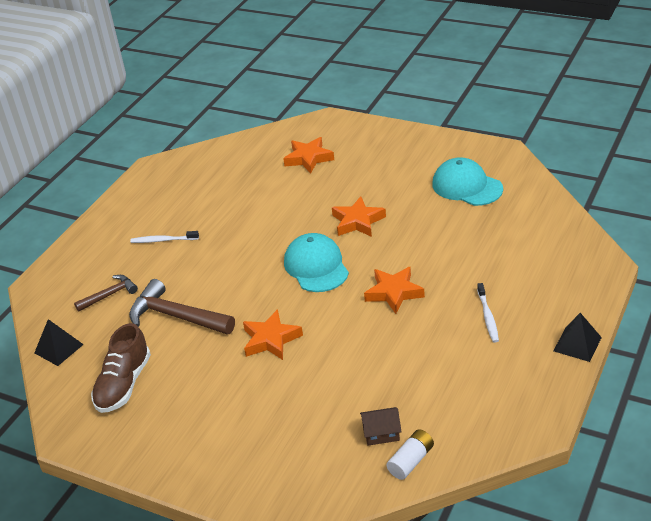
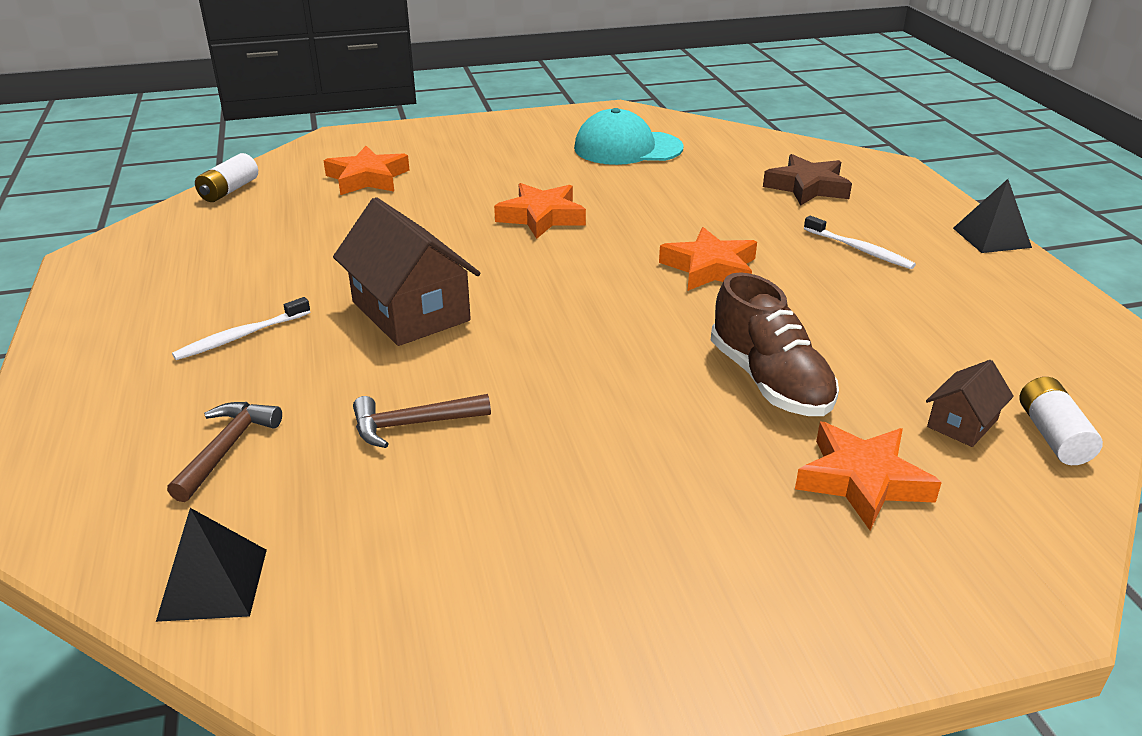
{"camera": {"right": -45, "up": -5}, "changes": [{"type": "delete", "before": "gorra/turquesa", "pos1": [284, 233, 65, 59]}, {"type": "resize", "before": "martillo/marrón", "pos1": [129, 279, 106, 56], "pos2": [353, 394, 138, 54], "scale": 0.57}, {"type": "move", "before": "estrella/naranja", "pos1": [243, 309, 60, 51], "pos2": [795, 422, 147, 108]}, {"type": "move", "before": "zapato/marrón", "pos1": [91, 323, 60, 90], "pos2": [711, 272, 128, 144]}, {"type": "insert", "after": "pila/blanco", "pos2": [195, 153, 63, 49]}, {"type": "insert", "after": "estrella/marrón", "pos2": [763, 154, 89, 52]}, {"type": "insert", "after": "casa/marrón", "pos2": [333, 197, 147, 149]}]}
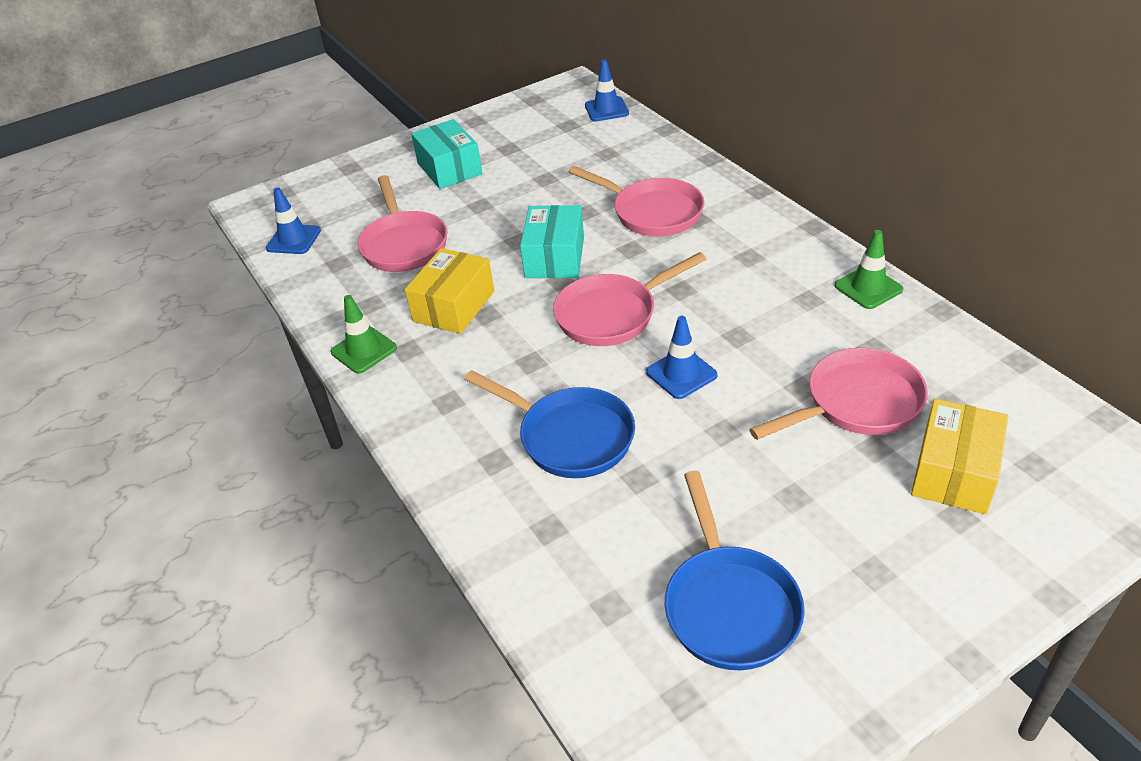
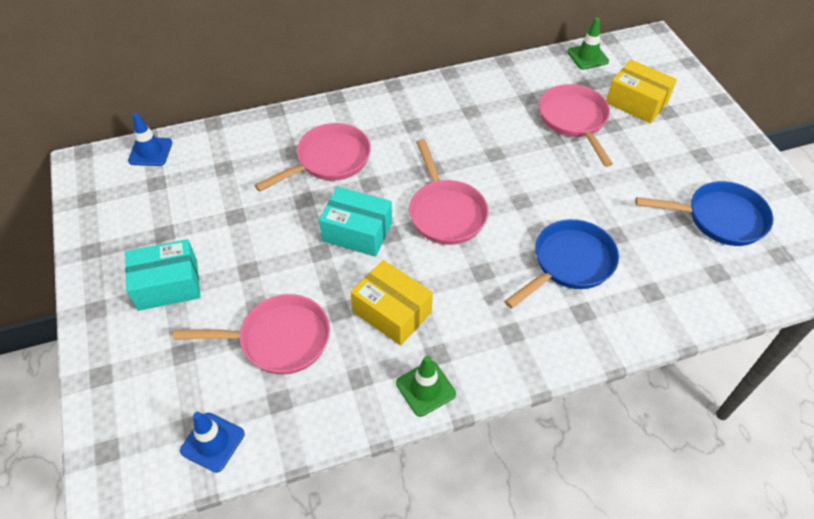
{"camera": {"right": -80, "up": 10}, "changes": [{"type": "move", "before": "cono de tráfico/verde", "pos1": [835, 230, 68, 79], "pos2": [567, 18, 42, 52]}, {"type": "delete", "before": "cono de tráfico/azul", "pos1": [646, 316, 71, 83]}]}
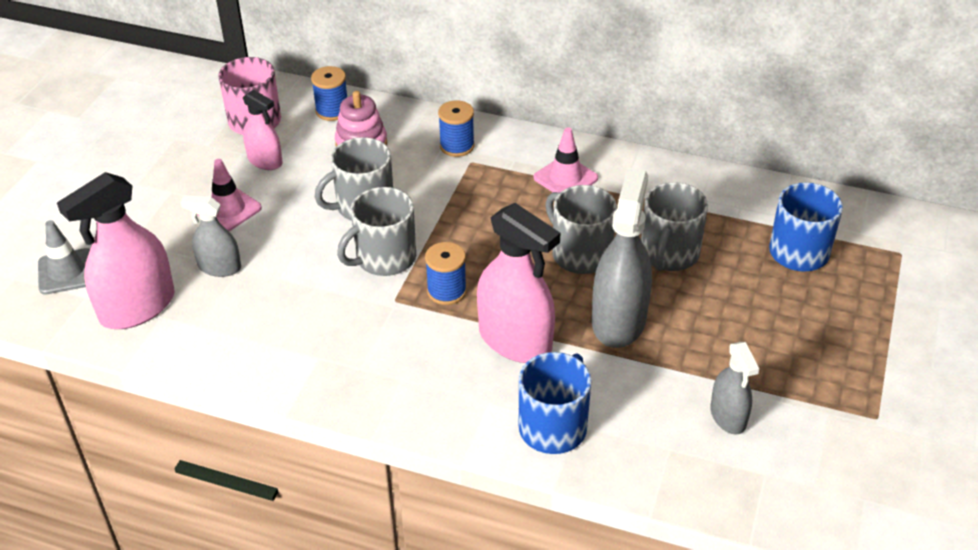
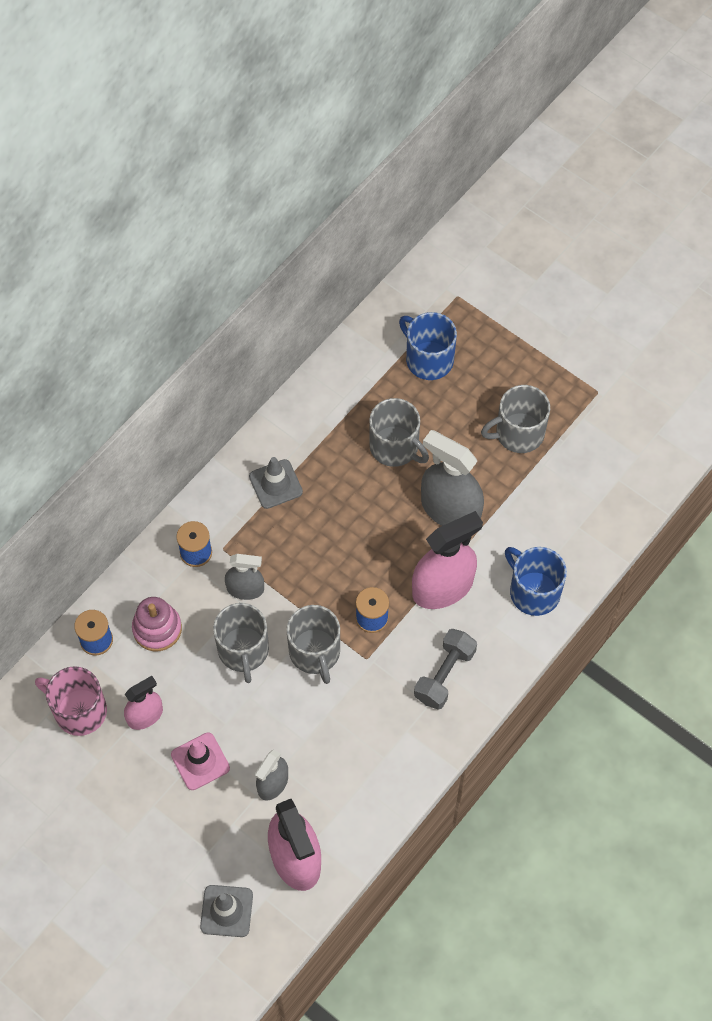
{"camera": {"right": -70, "up": 20}, "changes": [{"type": "recolor", "before": "cono de tráfico/rosa", "after": "cono de tráfico/gris", "pos1": [533, 127, 65, 65], "pos2": [249, 457, 54, 52]}, {"type": "move", "before": "taza/gris", "pos1": [545, 185, 72, 89], "pos2": [481, 385, 69, 68]}, {"type": "move", "before": "pulverizador/gris", "pos1": [710, 342, 49, 93], "pos2": [225, 554, 39, 46]}, {"type": "insert", "after": "mancuerna/gris", "pos2": [414, 629, 63, 81]}]}
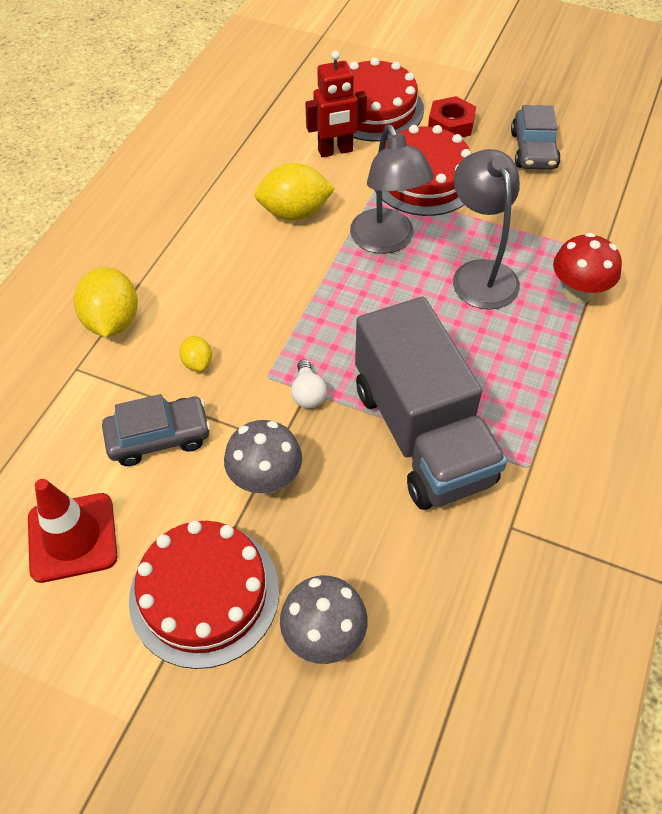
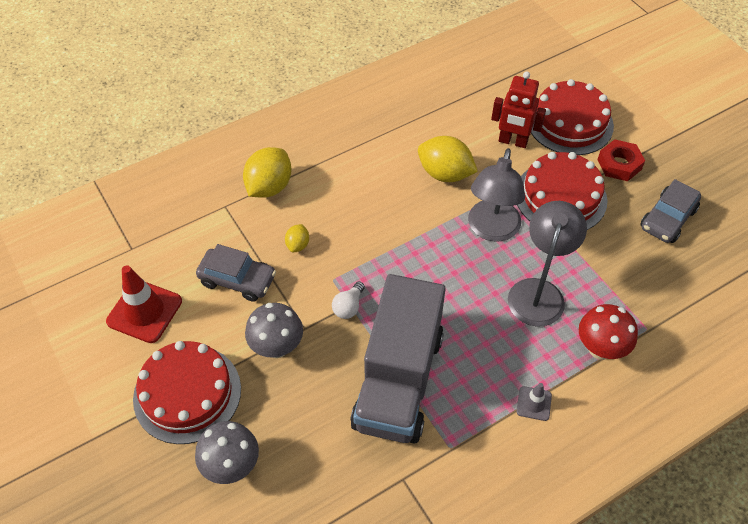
{"camera": {"right": 35, "up": 0}, "changes": [{"type": "insert", "after": "cono de tráfico/gris", "pos2": [517, 383, 35, 38]}]}
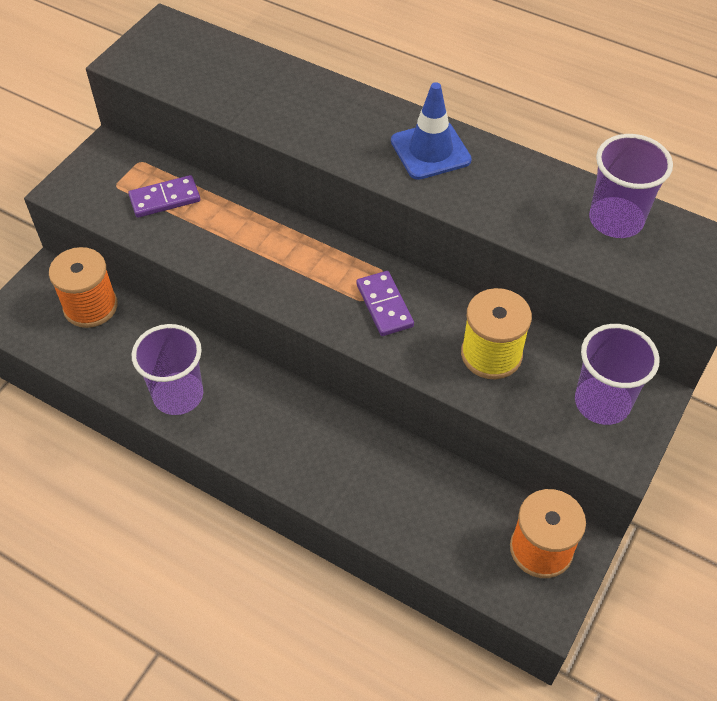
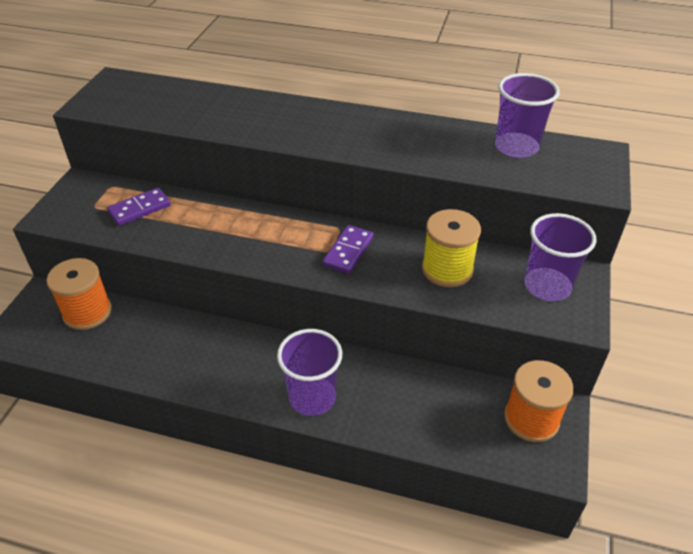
{"camera": {"right": -15, "up": -10}, "changes": [{"type": "delete", "before": "cono de tráfico/azul", "pos1": [391, 82, 81, 98]}, {"type": "rotate", "before": "ficha de dominó/morado", "pos1": [356, 271, 58, 65], "pos2": [323, 225, 51, 49], "turn": 60}, {"type": "move", "before": "vaso/morado", "pos1": [132, 324, 71, 91], "pos2": [277, 329, 65, 87]}]}
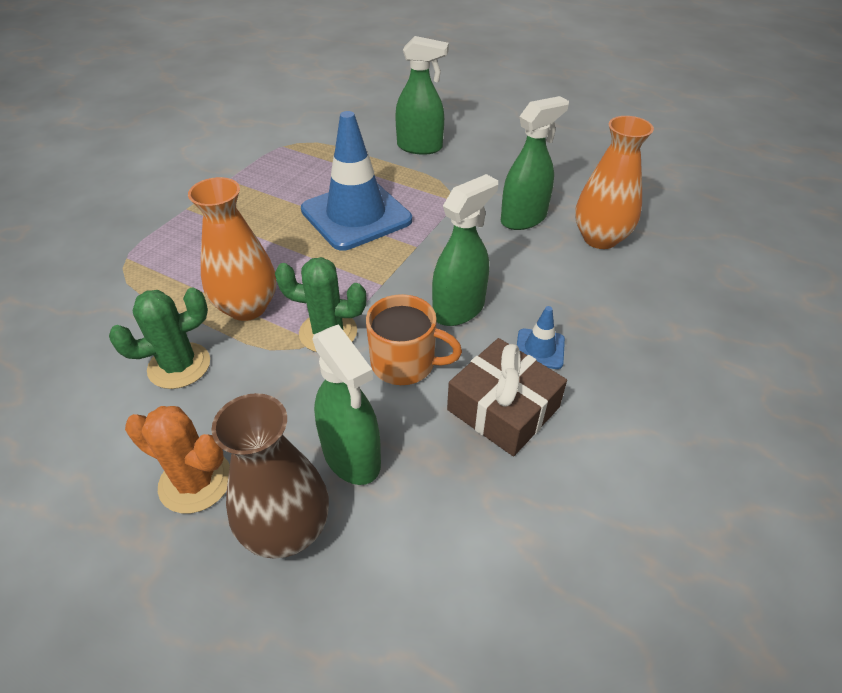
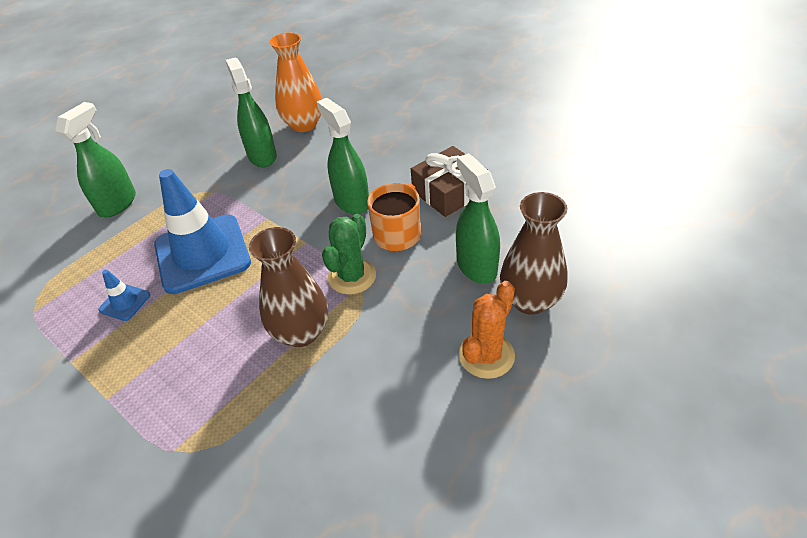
{"camera": {"right": -75, "up": 0}, "changes": [{"type": "recolor", "before": "florero/naranja", "after": "florero/marrón", "pos1": [188, 177, 88, 144], "pos2": [249, 227, 79, 120]}, {"type": "delete", "before": "cactus/verde", "pos1": [109, 288, 101, 101]}, {"type": "move", "before": "cono de tráfico/azul", "pos1": [517, 306, 48, 63], "pos2": [99, 270, 51, 51]}, {"type": "rotate", "before": "pulverizador/verde", "pos1": [312, 324, 69, 161], "pos2": [456, 153, 44, 131], "turn": -90}]}
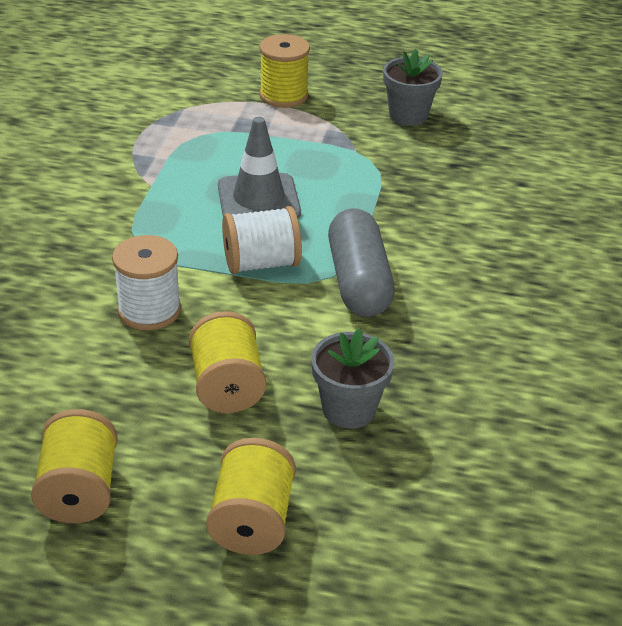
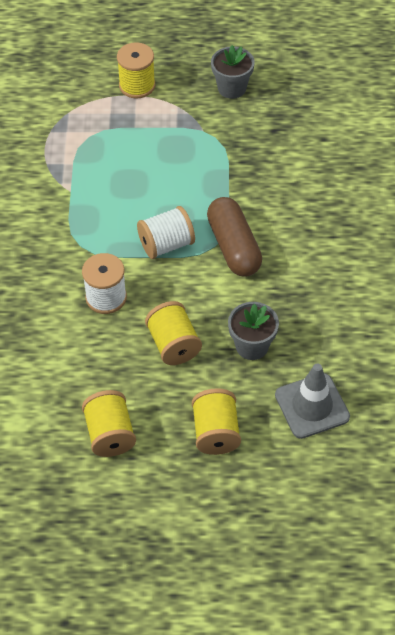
{"camera": {"right": -10, "up": 15}, "changes": [{"type": "move", "before": "cono de tráfico/gris", "pos1": [218, 117, 83, 102], "pos2": [275, 364, 75, 75]}, {"type": "recolor", "before": "cápsula/gris", "after": "cápsula/marrón", "pos1": [328, 208, 67, 109], "pos2": [207, 197, 55, 80]}]}
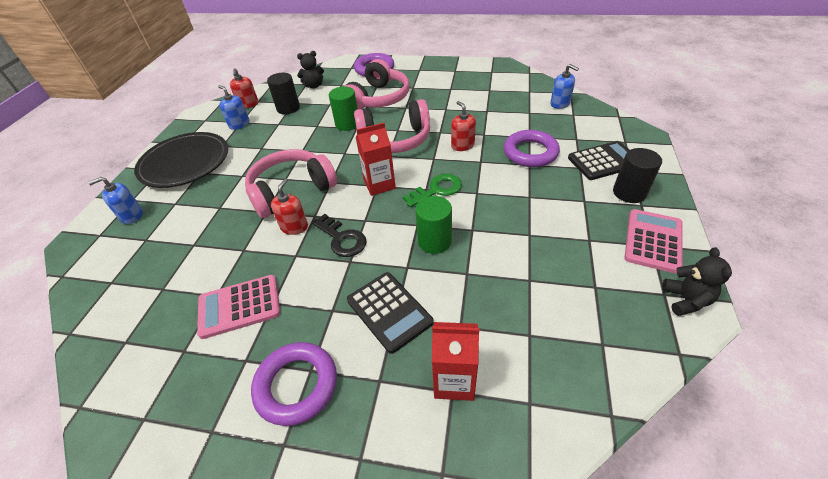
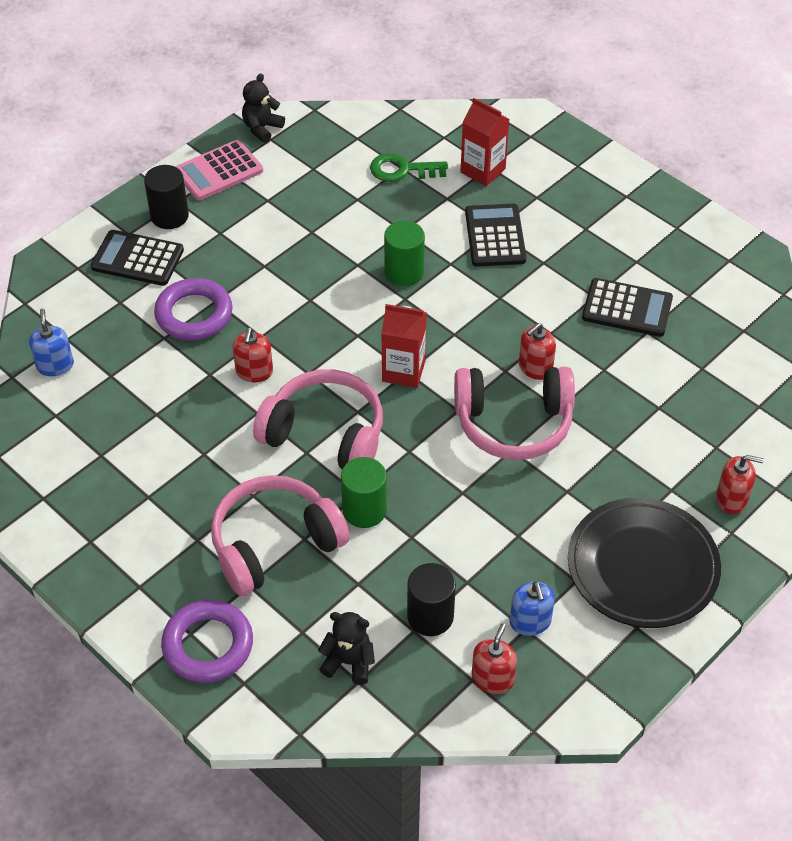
{"camera": {"right": -150, "up": 5}, "changes": [{"type": "move", "before": "llave/verde", "pos1": [403, 174, 59, 33], "pos2": [370, 153, 78, 29]}, {"type": "recolor", "before": "dispensador de jabón/azul", "after": "dispensador de jabón/rojo", "pos1": [88, 177, 55, 47], "pos2": [716, 455, 48, 59]}, {"type": "delete", "before": "llave/negro", "pos1": [312, 214, 55, 43]}, {"type": "recolor", "before": "calculadora/rosa", "after": "calculadora/negro", "pos1": [197, 275, 83, 64], "pos2": [582, 278, 91, 59]}, {"type": "delete", "before": "anillo/morado", "pos1": [251, 342, 86, 84]}]}
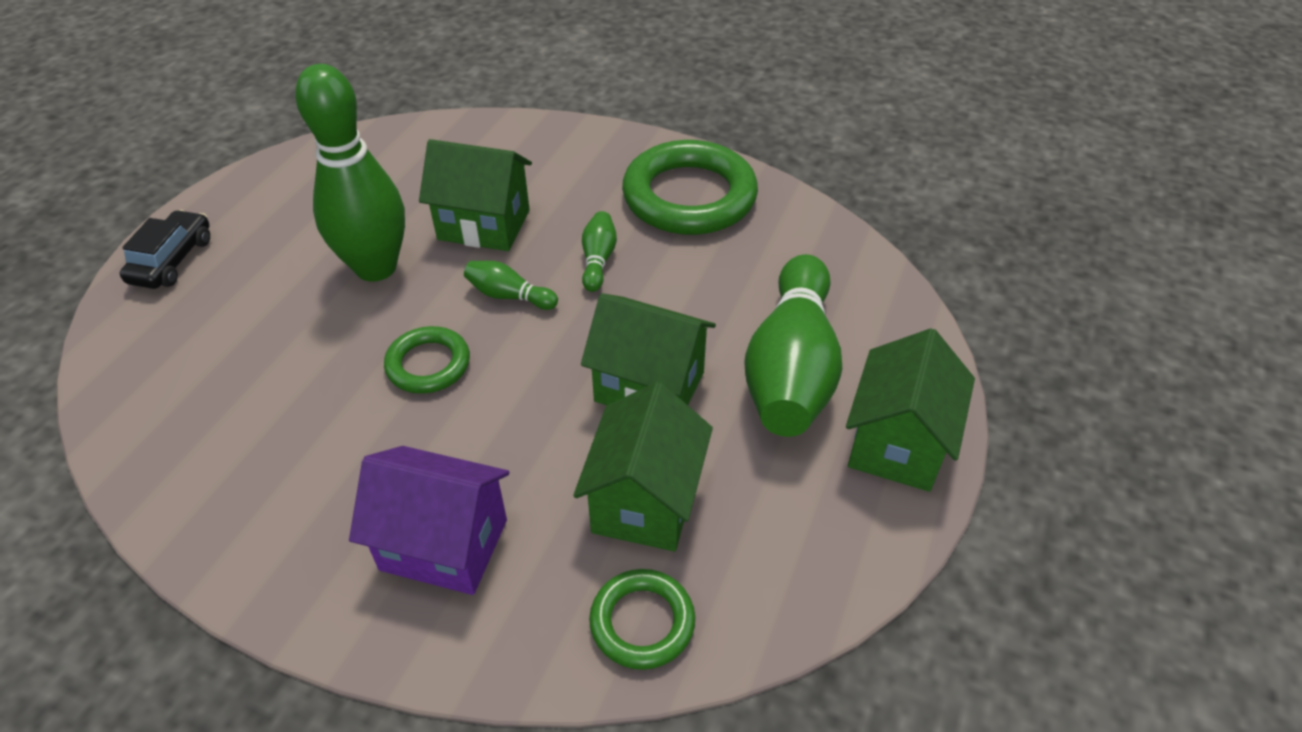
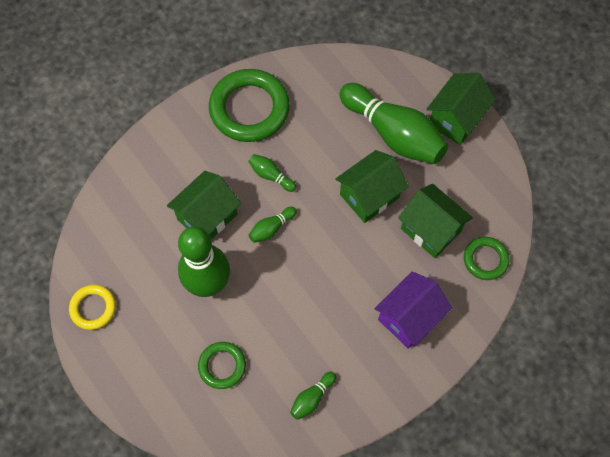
{"camera": {"right": -60, "up": 20}, "changes": [{"type": "delete", "before": "coche/negro", "pos1": [120, 210, 90, 79]}, {"type": "move", "before": "anillo/verde", "pos1": [384, 326, 86, 68], "pos2": [198, 342, 48, 47]}, {"type": "rotate", "before": "casa/verde", "pos1": [846, 328, 129, 164], "pos2": [427, 73, 69, 72], "turn": 75}, {"type": "insert", "after": "anillo/amarillo", "pos2": [69, 285, 47, 45]}, {"type": "insert", "after": "bolo/verde", "pos2": [290, 371, 46, 49]}]}
